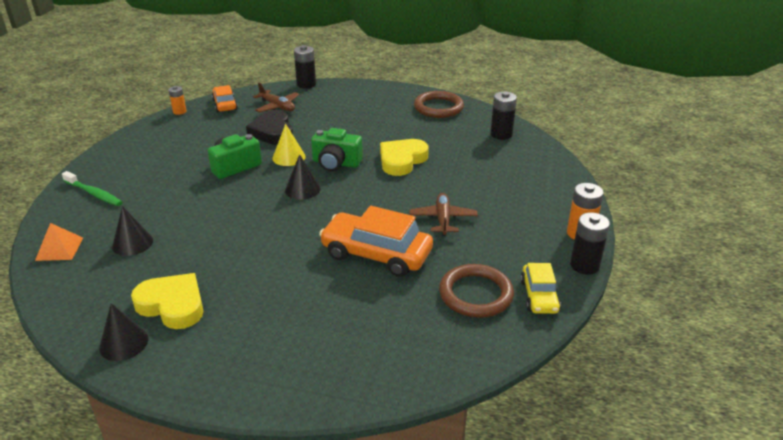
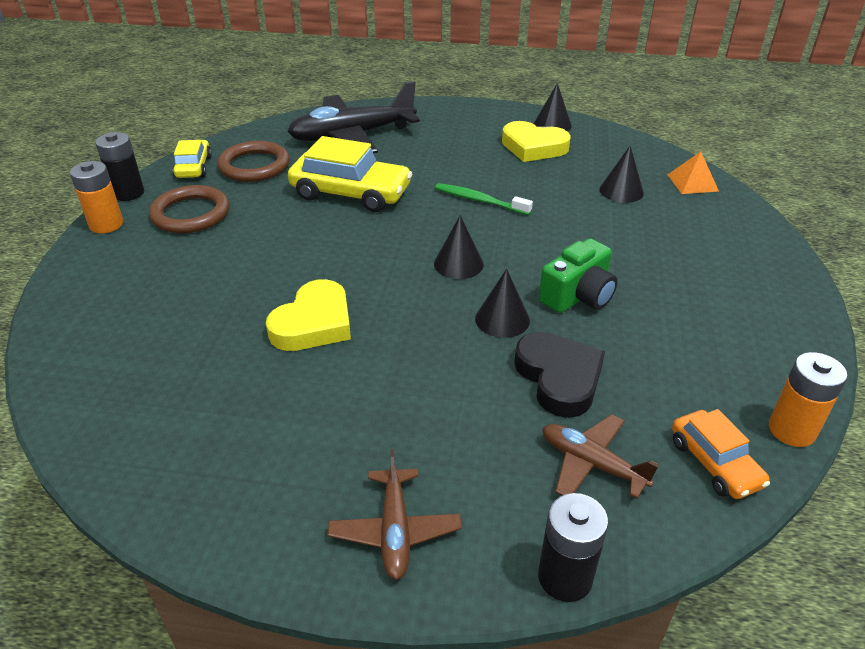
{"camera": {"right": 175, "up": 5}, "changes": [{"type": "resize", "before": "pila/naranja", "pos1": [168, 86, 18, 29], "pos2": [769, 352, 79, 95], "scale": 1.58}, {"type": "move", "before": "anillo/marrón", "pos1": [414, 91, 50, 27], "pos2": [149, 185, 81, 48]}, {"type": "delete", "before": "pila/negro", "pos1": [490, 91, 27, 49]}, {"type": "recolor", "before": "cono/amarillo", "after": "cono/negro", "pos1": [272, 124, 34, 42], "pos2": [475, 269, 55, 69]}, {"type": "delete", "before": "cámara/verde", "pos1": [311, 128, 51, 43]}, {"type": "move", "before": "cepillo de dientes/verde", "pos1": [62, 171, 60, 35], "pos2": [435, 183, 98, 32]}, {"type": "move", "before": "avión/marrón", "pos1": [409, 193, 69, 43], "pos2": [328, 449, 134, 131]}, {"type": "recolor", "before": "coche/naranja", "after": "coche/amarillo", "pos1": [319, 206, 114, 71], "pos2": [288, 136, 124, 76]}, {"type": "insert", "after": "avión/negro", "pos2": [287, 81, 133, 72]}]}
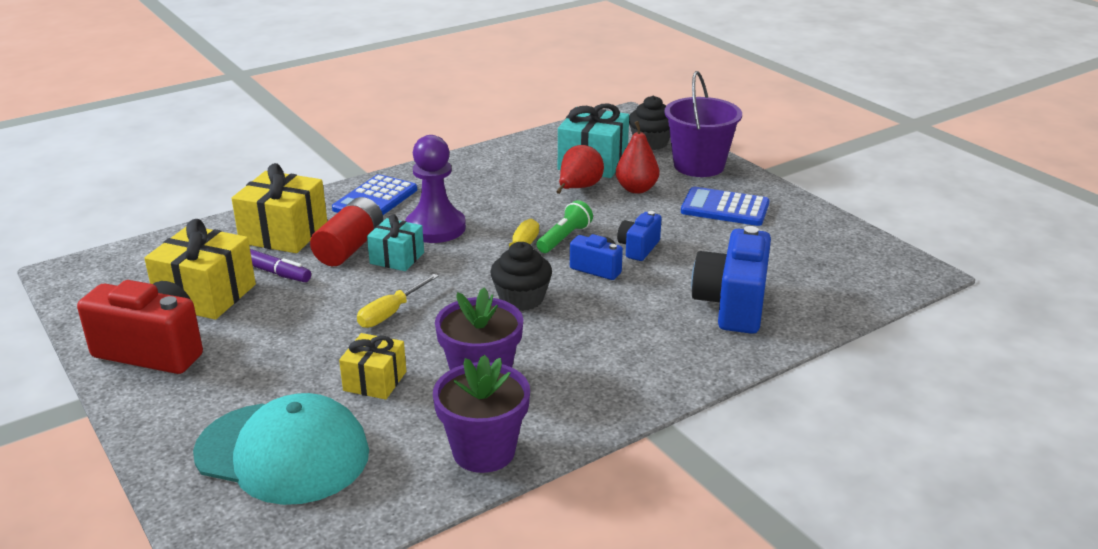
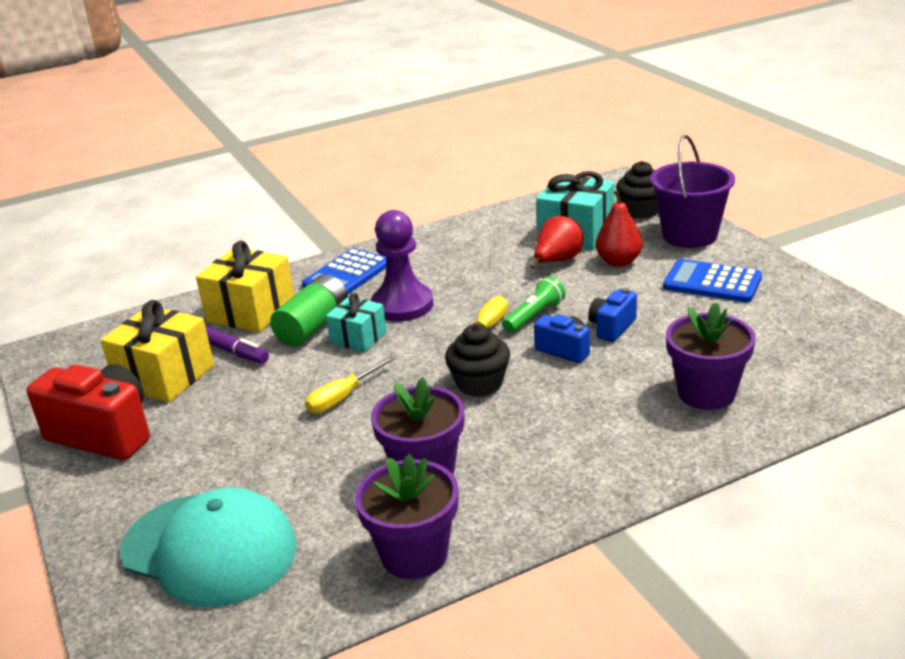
{"camera": {"right": 10, "up": 0}, "changes": [{"type": "recolor", "before": "pila/rojo", "after": "pila/verde", "pos1": [310, 197, 73, 69], "pos2": [270, 274, 78, 73]}, {"type": "replace", "before": "cámara/azul", "after": "maceta/morado", "pos1": [691, 226, 80, 108], "pos2": [666, 302, 90, 108]}, {"type": "delete", "before": "regalo/amarillo", "pos1": [339, 333, 67, 67]}]}
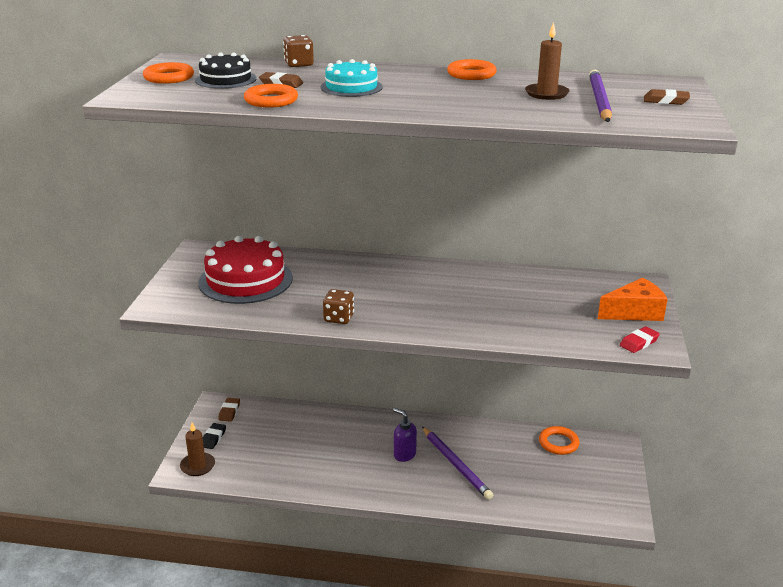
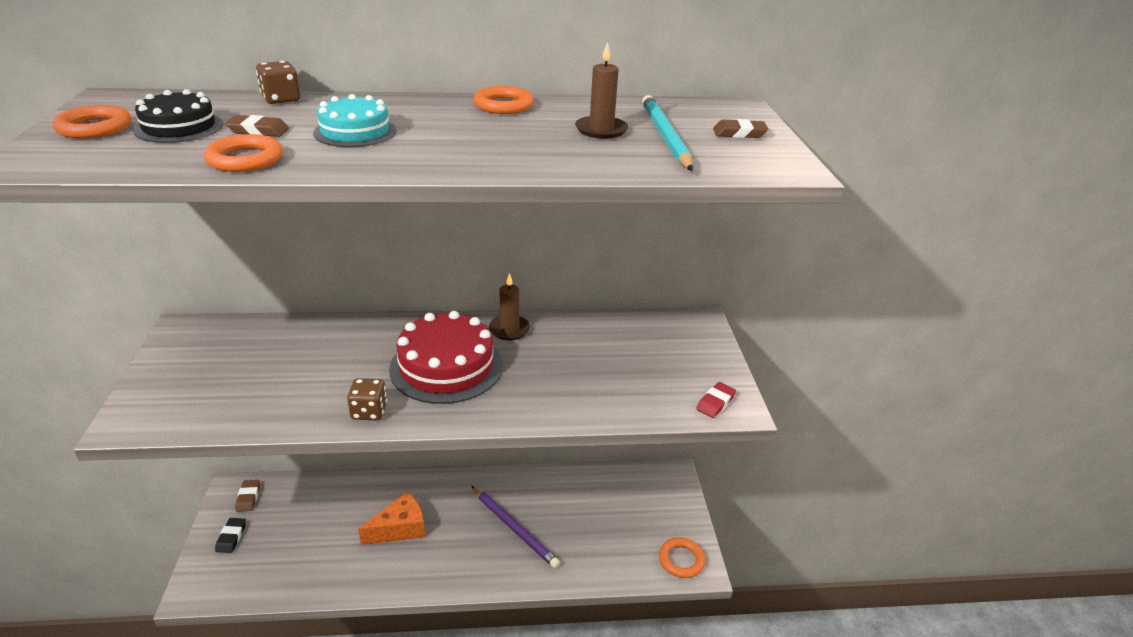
{"camera": {"right": -15, "up": 5}, "changes": [{"type": "recolor", "before": "lápiz/morado", "after": "lápiz/turquesa", "pos1": [589, 70, 23, 52], "pos2": [642, 95, 51, 76]}, {"type": "move", "before": "tarta/rojo", "pos1": [198, 236, 95, 68], "pos2": [389, 311, 114, 93]}, {"type": "move", "before": "queso/naranja", "pos1": [598, 278, 70, 43], "pos2": [358, 492, 67, 53]}, {"type": "delete", "before": "dispensador de jabón/morado", "pos1": [393, 408, 24, 54]}, {"type": "move", "before": "vela/marrón", "pos1": [180, 423, 35, 53], "pos2": [489, 273, 41, 67]}, {"type": "move", "before": "anillo/naranja", "pos1": [539, 426, 41, 29], "pos2": [659, 538, 46, 40]}]}
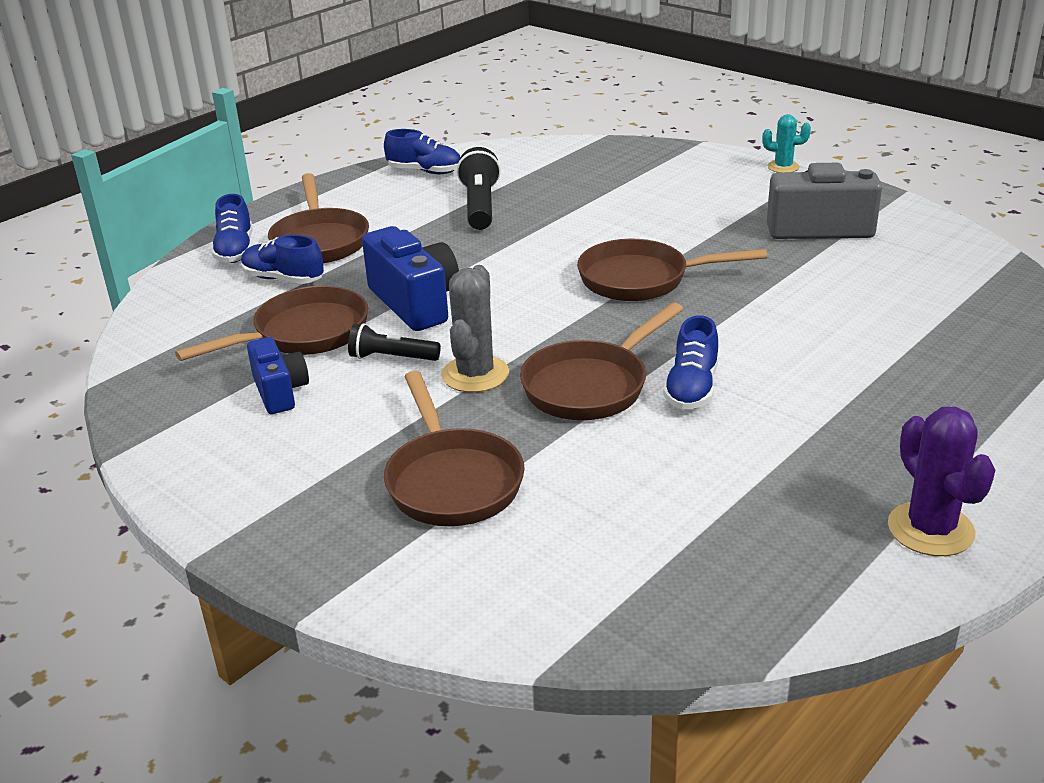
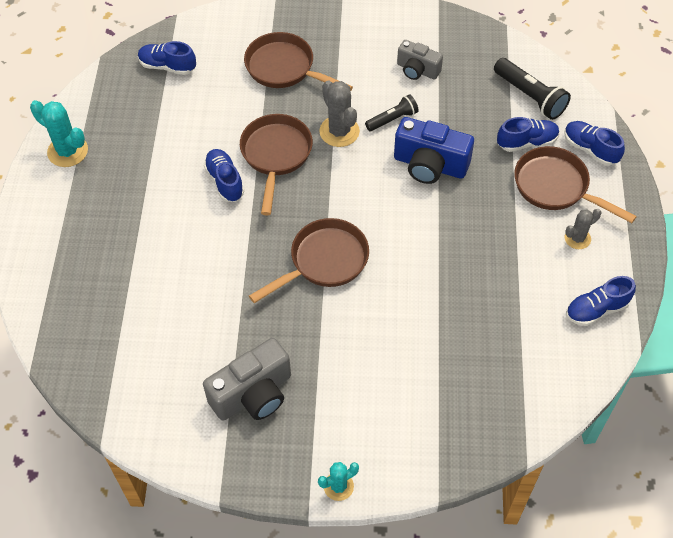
{"camera": {"right": 140, "up": 25}, "changes": [{"type": "move", "before": "lámpara de mano/negro", "pos1": [457, 147, 44, 83], "pos2": [494, 58, 77, 62]}, {"type": "delete", "before": "sartén/marrón", "pos1": [175, 286, 193, 75]}, {"type": "recolor", "before": "cámara/azul", "after": "cámara/gris", "pos1": [247, 337, 62, 77], "pos2": [397, 40, 46, 40]}, {"type": "recolor", "before": "cactus/morado", "after": "cactus/turquesa", "pos1": [888, 407, 107, 149], "pos2": [30, 100, 58, 67]}, {"type": "insert", "after": "zapato/azul", "pos2": [138, 41, 58, 34]}, {"type": "insert", "after": "cactus/gris", "pos2": [565, 209, 36, 40]}]}
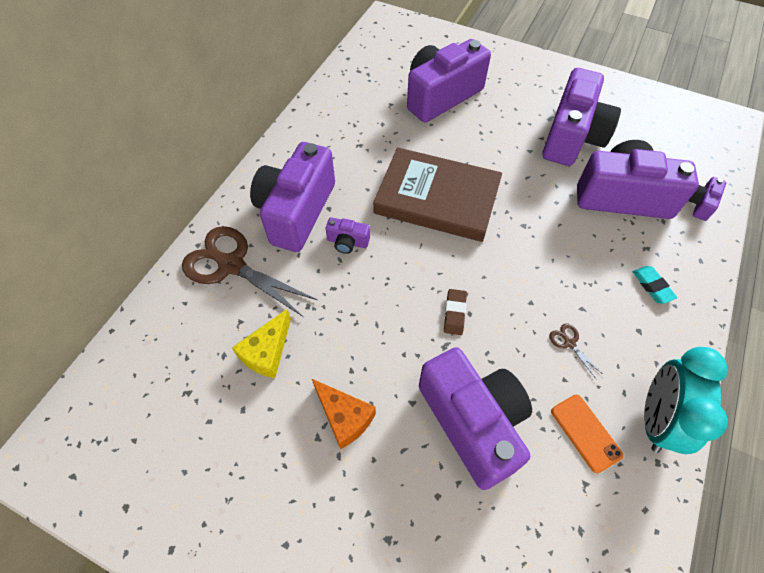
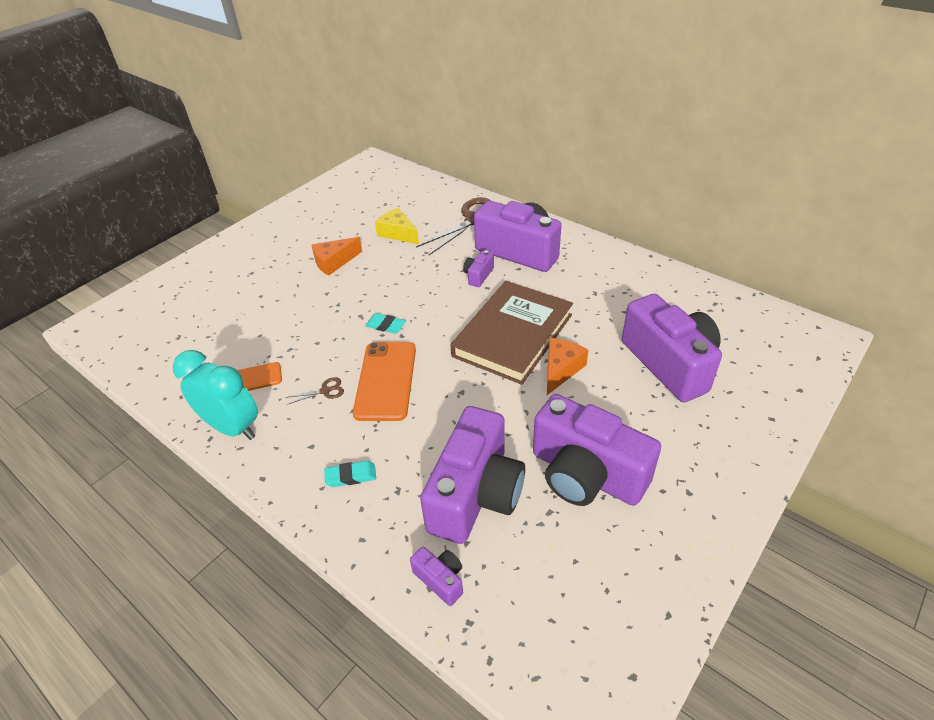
{"camera": {"right": 105, "up": -15}, "changes": [{"type": "recolor", "before": "goma de borrar/marrón", "after": "goma de borrar/turquesa", "pos1": [444, 289, 23, 46], "pos2": [365, 313, 41, 21]}, {"type": "delete", "before": "cámara/morado", "pos1": [419, 347, 113, 143]}, {"type": "insert", "after": "queso/naranja", "pos2": [547, 338, 41, 57]}, {"type": "insert", "after": "móvil/naranja", "pos2": [353, 342, 63, 79]}]}
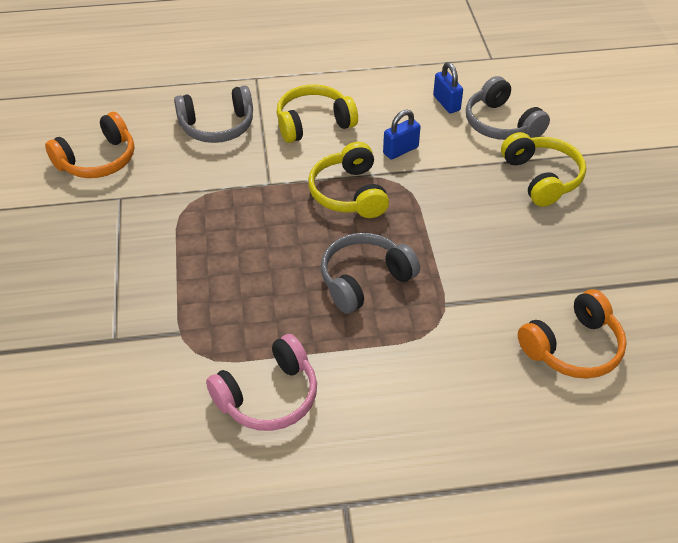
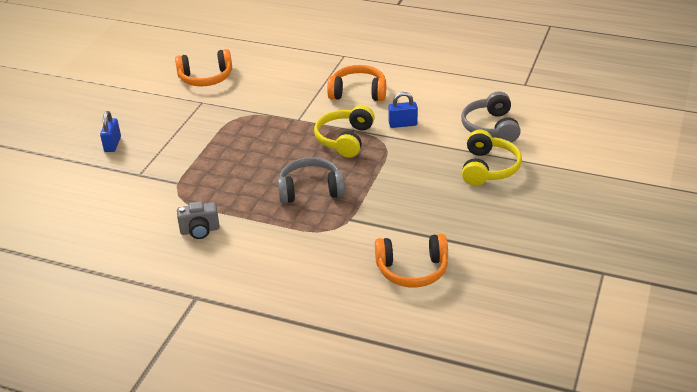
{"camera": {"right": 30, "up": -10}, "changes": [{"type": "move", "before": "candado/azul", "pos1": [433, 62, 30, 51], "pos2": [100, 111, 21, 41]}, {"type": "recolor", "before": "auriculares/amarillo", "after": "auriculares/naranja", "pos1": [277, 85, 81, 58], "pos2": [327, 65, 59, 36]}, {"type": "delete", "before": "auriculares/gris", "pos1": [174, 86, 79, 57]}, {"type": "replace", "before": "auriculares/rosa", "after": "cámara/gris", "pos1": [206, 334, 111, 97], "pos2": [177, 201, 43, 38]}]}
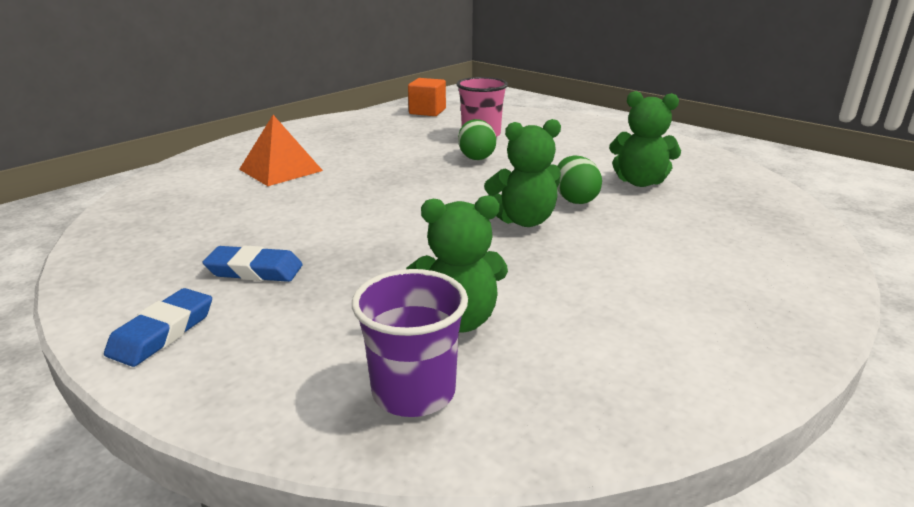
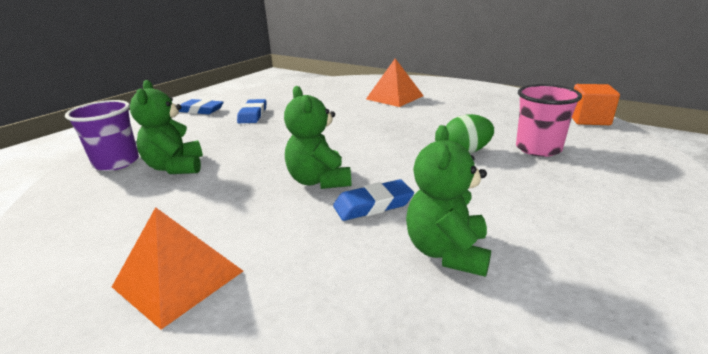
{"camera": {"right": 85, "up": 0}, "changes": [{"type": "replace", "before": "huevo/verde", "after": "goma de borrar/azul", "pos1": [557, 155, 45, 49], "pos2": [333, 179, 81, 42]}, {"type": "insert", "after": "pirámide/naranja", "pos2": [112, 207, 131, 122]}]}
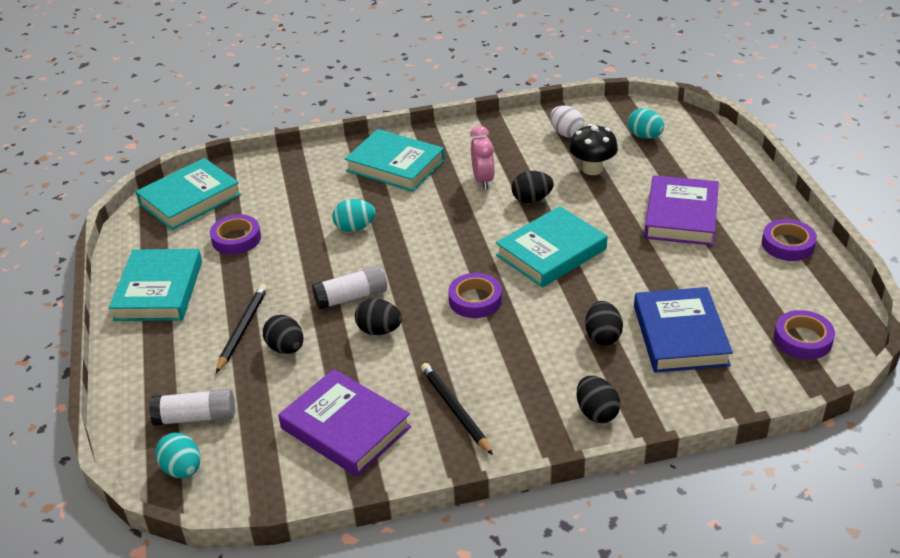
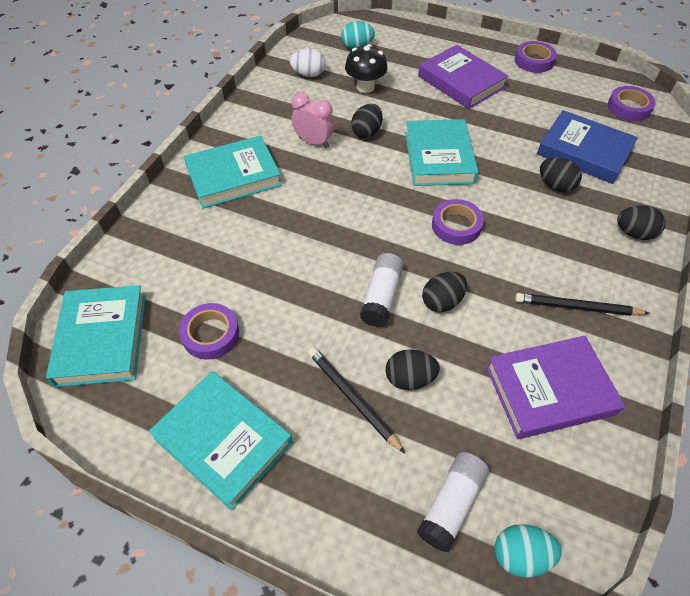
{"camera": {"right": -55, "up": 15}, "changes": [{"type": "delete", "before": "huevo/turquesa", "pos1": [332, 199, 44, 33]}]}
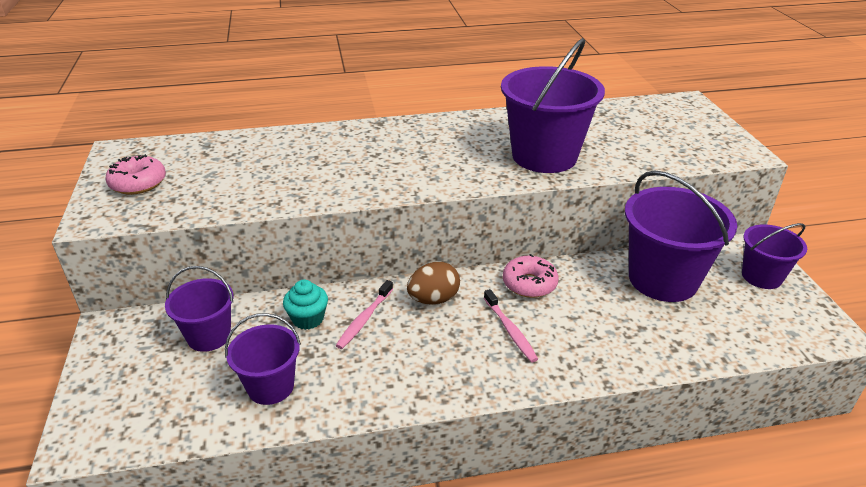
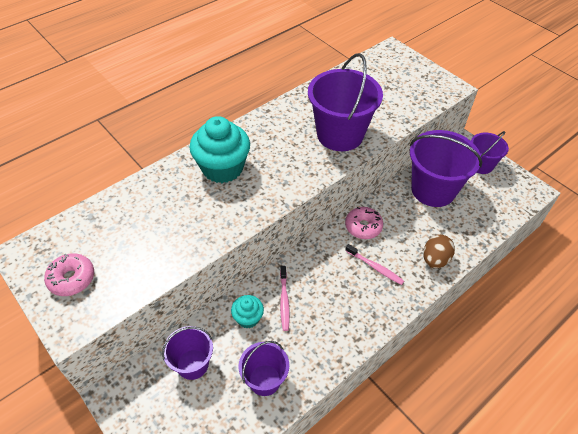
{"camera": {"right": -30, "up": 15}, "changes": [{"type": "move", "before": "huevo/marrón", "pos1": [407, 262, 53, 43], "pos2": [423, 235, 32, 33]}, {"type": "insert", "after": "magdalena/turquesa", "pos2": [189, 116, 61, 67]}]}
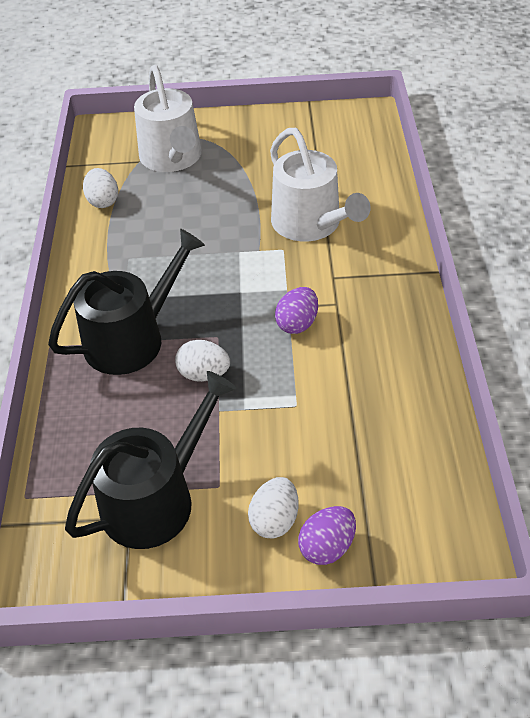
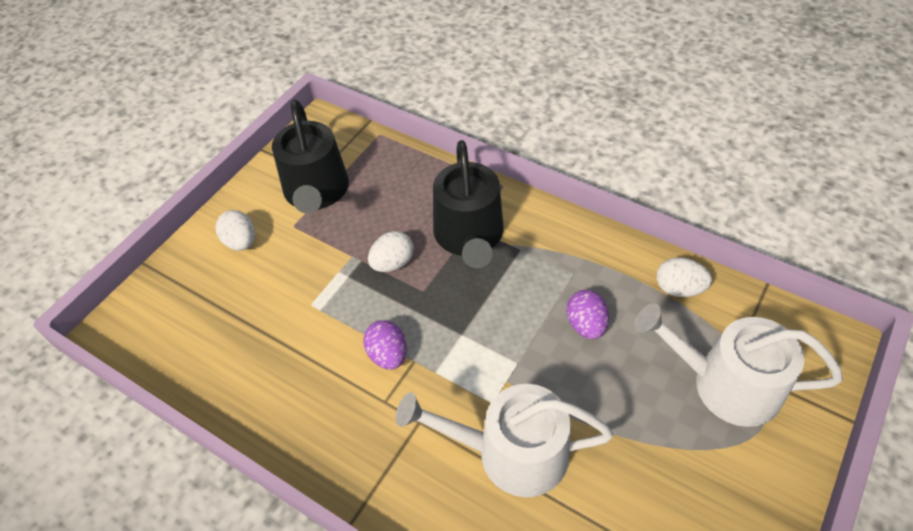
{"camera": {"right": 125, "up": 5}, "changes": [{"type": "move", "before": "huevo/morado", "pos1": [298, 506, 58, 59], "pos2": [566, 290, 43, 49]}]}
